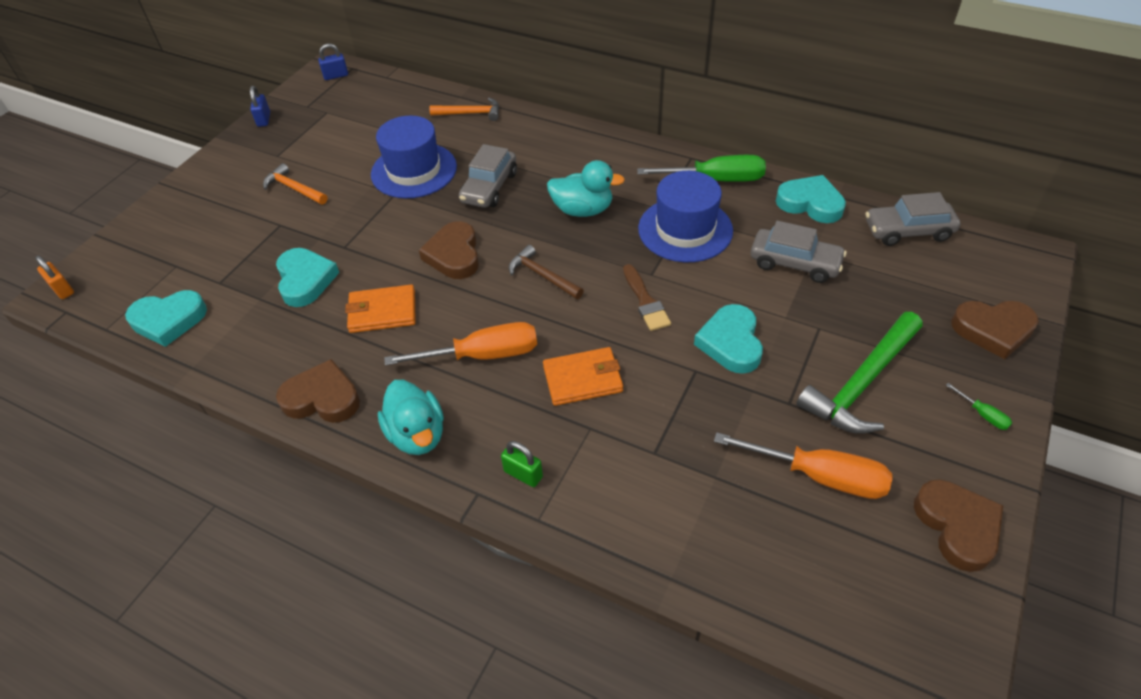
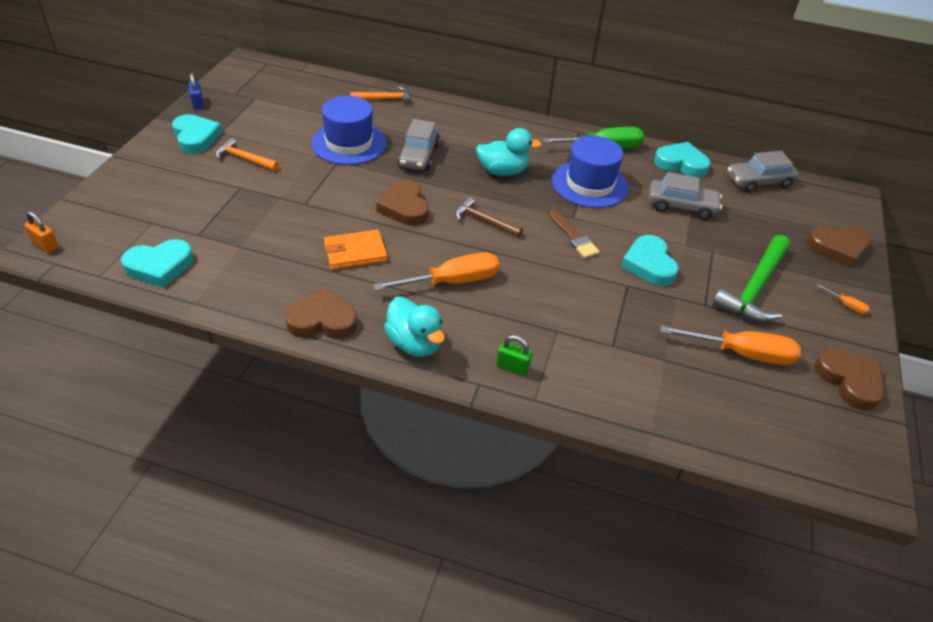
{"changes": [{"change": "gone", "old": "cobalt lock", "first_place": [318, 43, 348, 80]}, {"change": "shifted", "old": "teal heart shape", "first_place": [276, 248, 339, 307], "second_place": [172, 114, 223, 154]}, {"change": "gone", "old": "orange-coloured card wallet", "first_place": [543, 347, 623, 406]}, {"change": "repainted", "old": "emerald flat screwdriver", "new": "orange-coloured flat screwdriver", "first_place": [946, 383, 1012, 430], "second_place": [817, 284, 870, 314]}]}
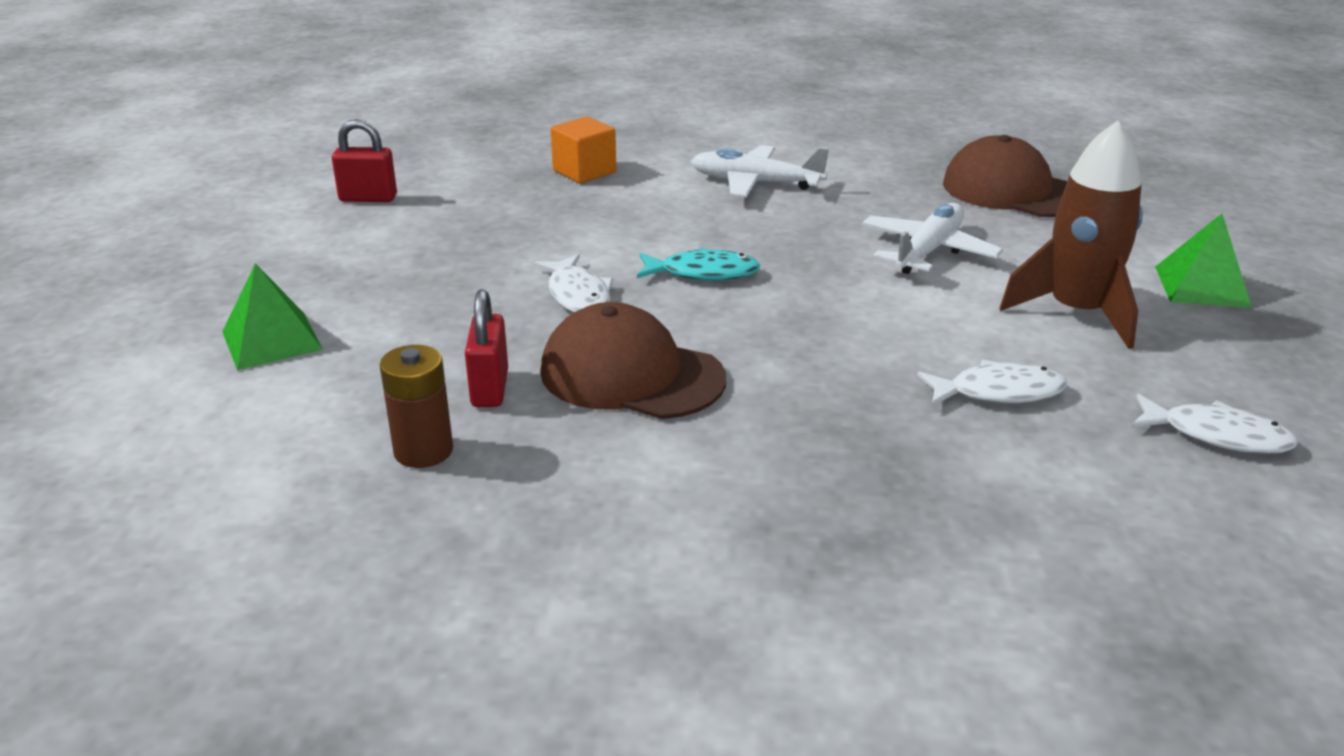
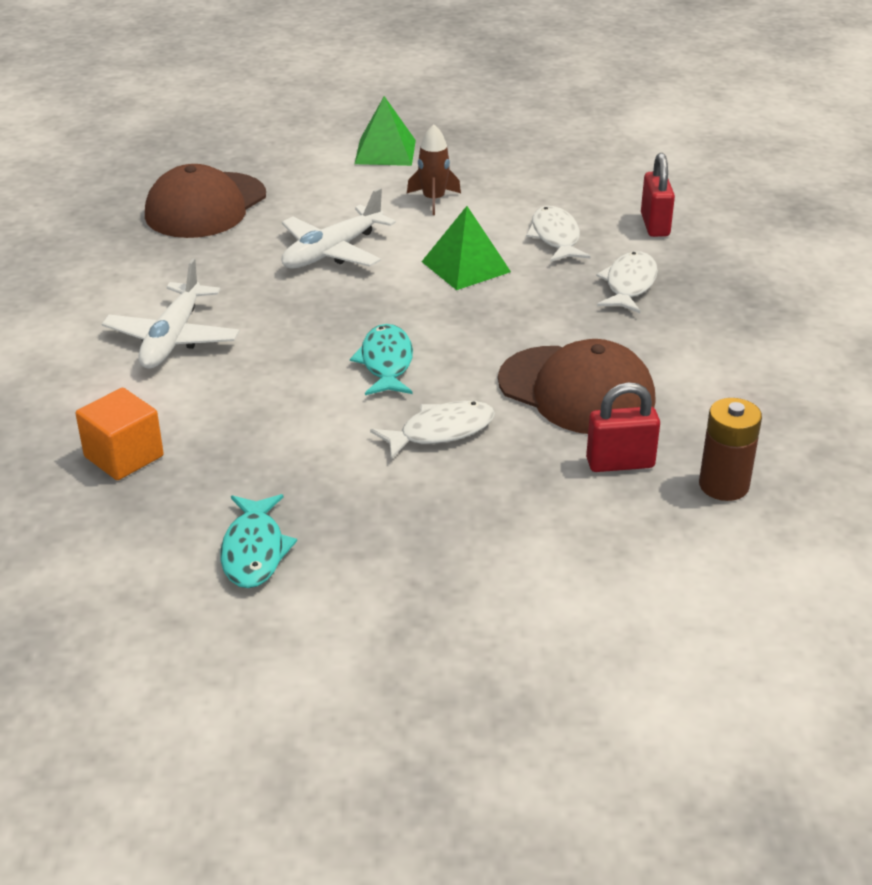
{"changes": [{"change": "shifted", "old": "red lock", "first_place": [332, 119, 397, 202], "second_place": [641, 153, 675, 237]}, {"change": "scaled", "old": "brown rocket", "first_place": [1000, 121, 1143, 349], "second_place": [407, 124, 461, 215], "factor": 0.54}, {"change": "rotated", "old": "white plane", "first_place": [862, 203, 1003, 274], "second_place": [281, 188, 396, 269], "degrees": -75}, {"change": "shifted", "old": "emerald pyramid", "first_place": [222, 263, 323, 370], "second_place": [421, 206, 511, 290]}, {"change": "rotated", "old": "brown cap", "first_place": [540, 302, 726, 419], "second_place": [498, 339, 656, 434], "degrees": -75}, {"change": "shifted", "old": "white fish figure", "first_place": [1131, 394, 1298, 454], "second_place": [596, 251, 658, 313]}, {"change": "new", "new": "teal fish figure", "second_place": [221, 494, 297, 588]}]}
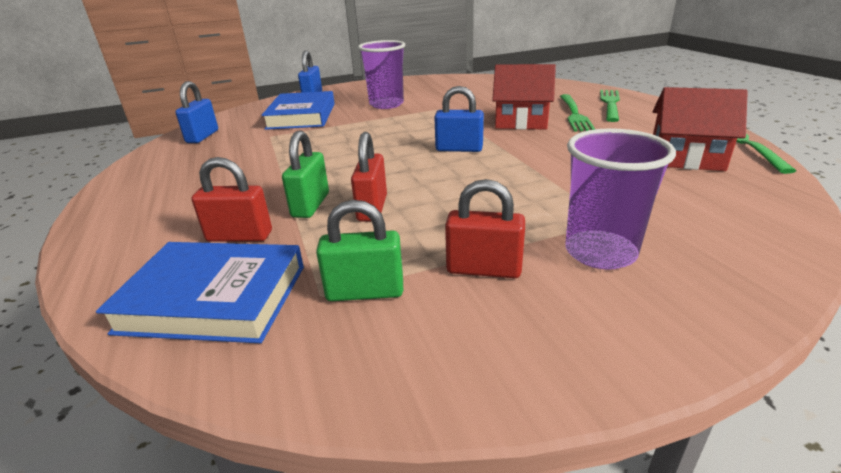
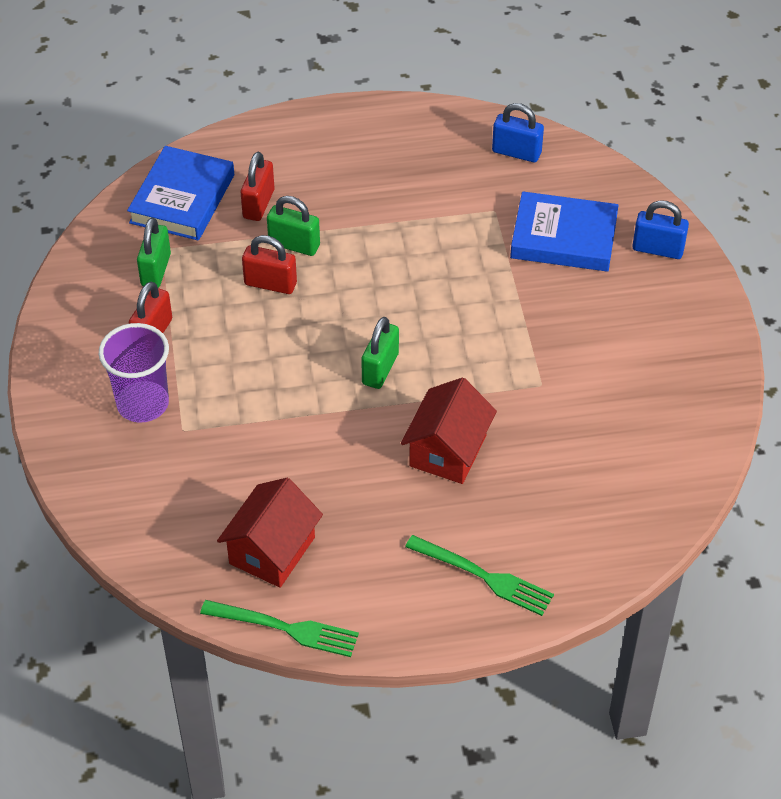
{"changes": [{"change": "gone", "old": "violet beaker", "first_place": [358, 40, 405, 109]}, {"change": "repainted", "old": "cobalt lock", "new": "emerald lock", "first_place": [434, 86, 484, 152], "second_place": [361, 317, 399, 389]}, {"change": "gone", "old": "emerald table fork", "first_place": [560, 94, 595, 131]}]}
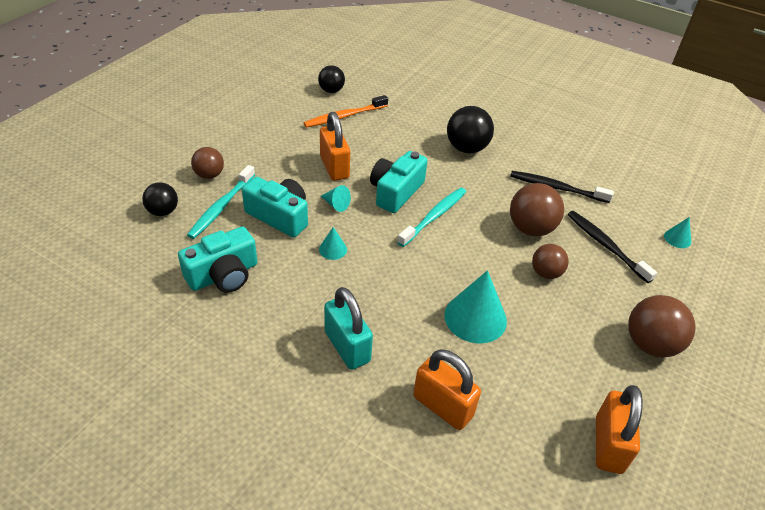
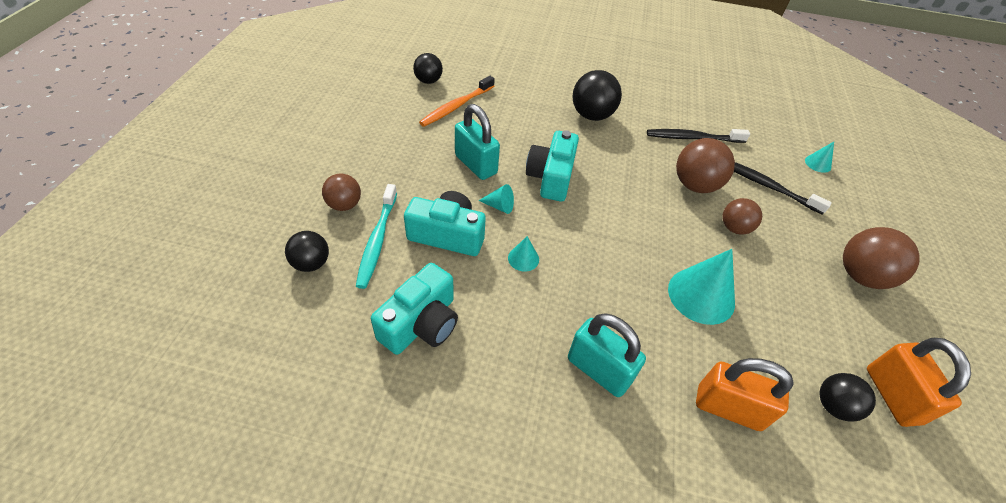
{"changes": [{"change": "repainted", "old": "orange-coloured lock", "new": "teal lock", "first_place": [320, 112, 350, 181], "second_place": [455, 104, 500, 180]}, {"change": "gone", "old": "teal dental brush", "first_place": [397, 187, 466, 247]}, {"change": "new", "new": "black sphere", "second_place": [819, 373, 876, 422]}]}
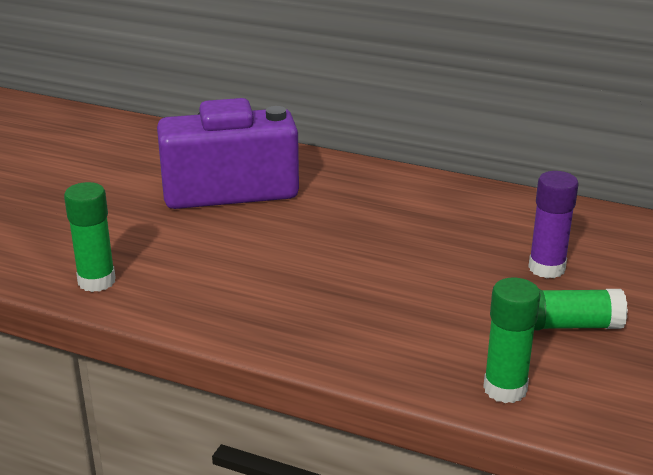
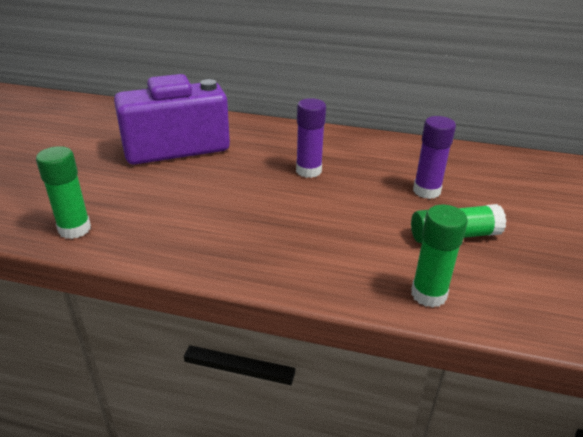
{"changes": [{"change": "new", "new": "violet stick of glue", "second_place": [296, 98, 326, 178]}]}
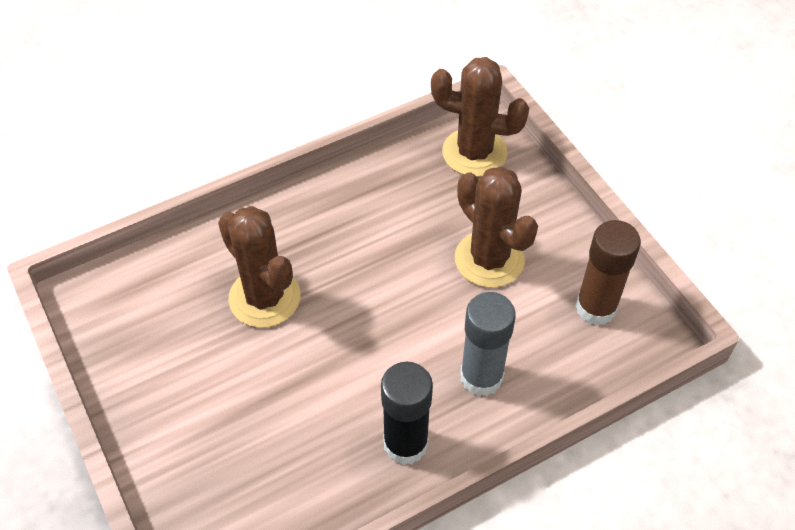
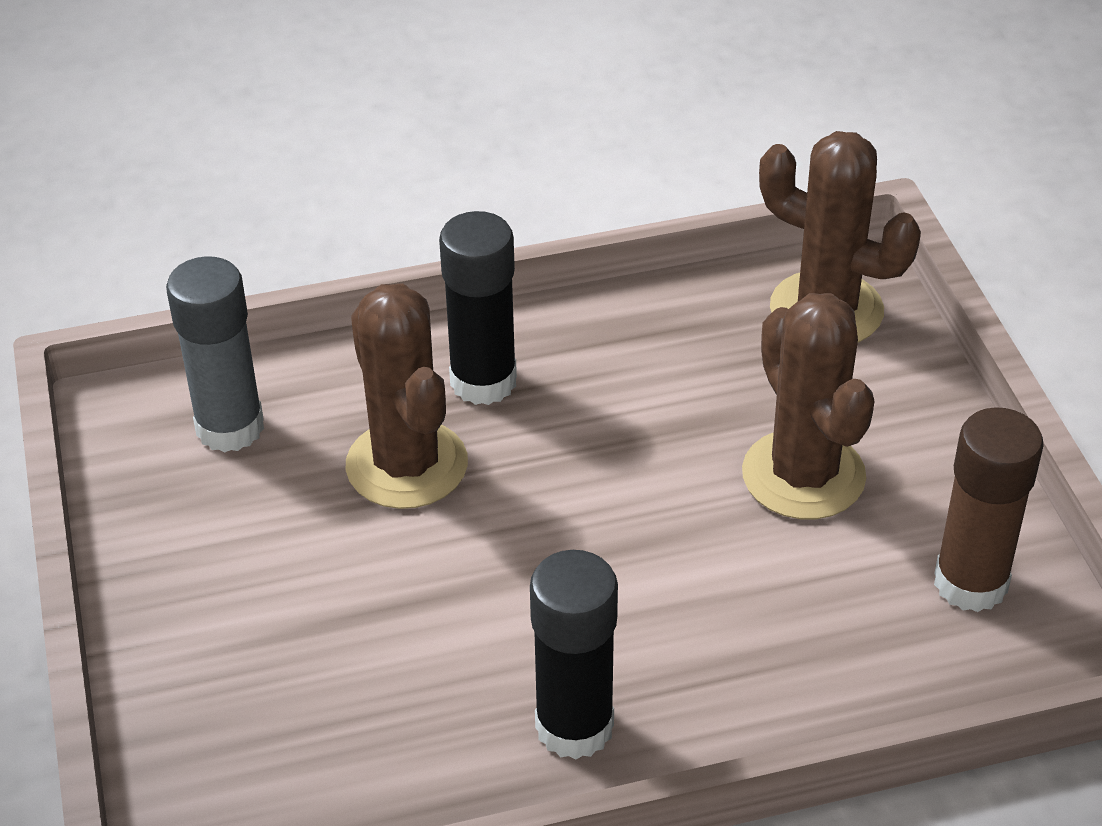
{"changes": [{"change": "shifted", "old": "grey stick of glue", "first_place": [460, 292, 516, 396], "second_place": [166, 256, 264, 453]}, {"change": "new", "new": "black stick of glue", "second_place": [439, 211, 517, 405]}]}
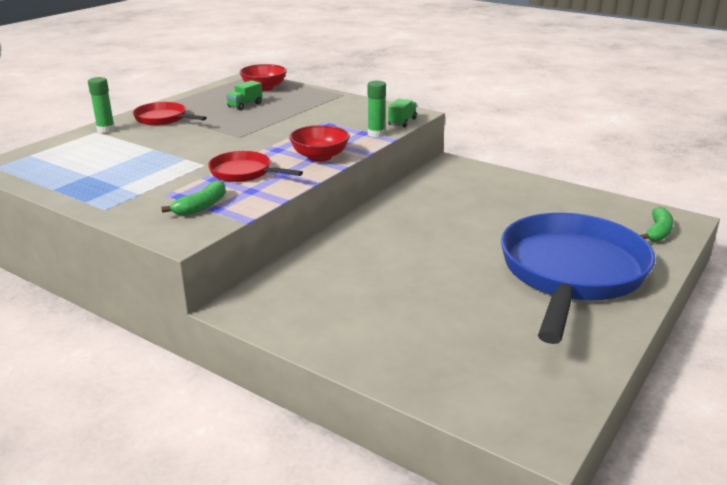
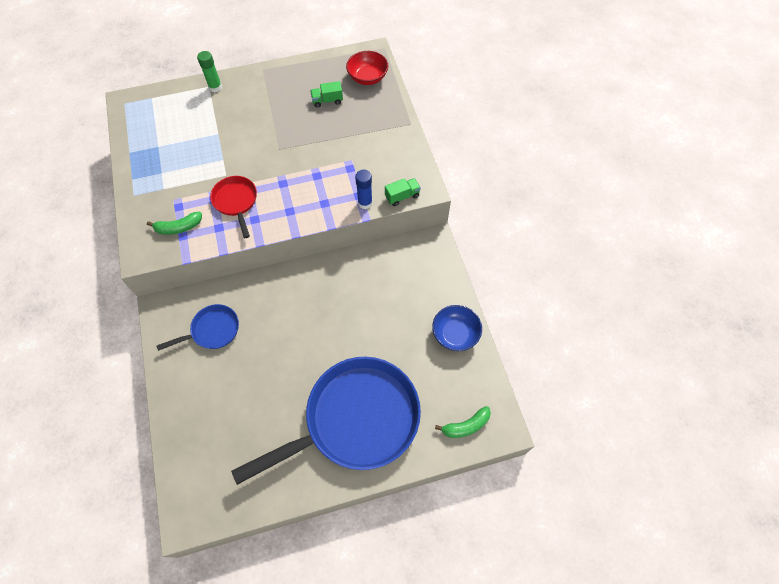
{"changes": [{"change": "repainted", "old": "emerald stick of glue", "new": "cobalt stick of glue", "first_place": [367, 81, 386, 137], "second_place": [355, 170, 373, 209]}, {"change": "gone", "old": "red skillet", "first_place": [133, 102, 207, 126]}, {"change": "gone", "old": "red serving bowl", "first_place": [289, 125, 350, 162]}, {"change": "new", "new": "cobalt skillet", "second_place": [157, 304, 239, 351]}, {"change": "new", "new": "cobalt serving bowl", "second_place": [432, 305, 482, 351]}]}
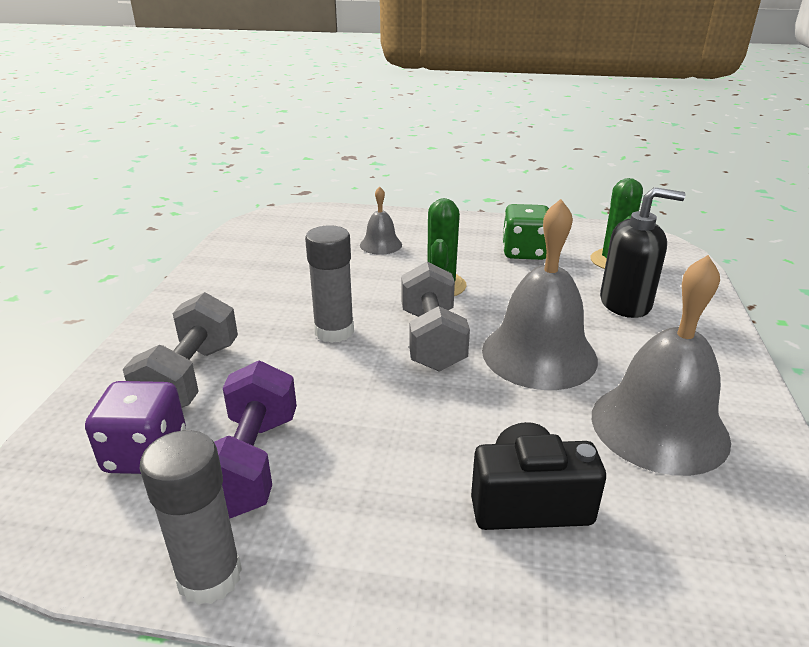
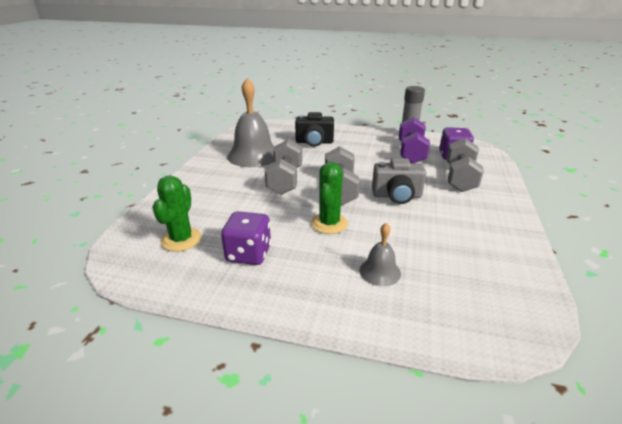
{"changes": [{"change": "gone", "old": "black soap pump", "first_place": [600, 187, 686, 318]}, {"change": "swapped", "old": "grey school bell", "new": "grey free weight", "first_place": [482, 199, 598, 390], "second_place": [265, 139, 302, 195]}, {"change": "repainted", "old": "emerald die", "new": "violet die", "first_place": [502, 204, 549, 260], "second_place": [221, 211, 271, 265]}, {"change": "swapped", "old": "grey stick of glue", "new": "grey camera", "first_place": [305, 225, 354, 343], "second_place": [372, 158, 426, 204]}]}
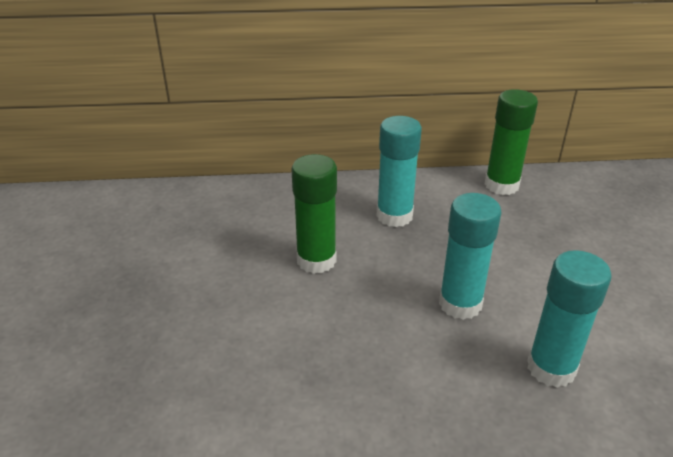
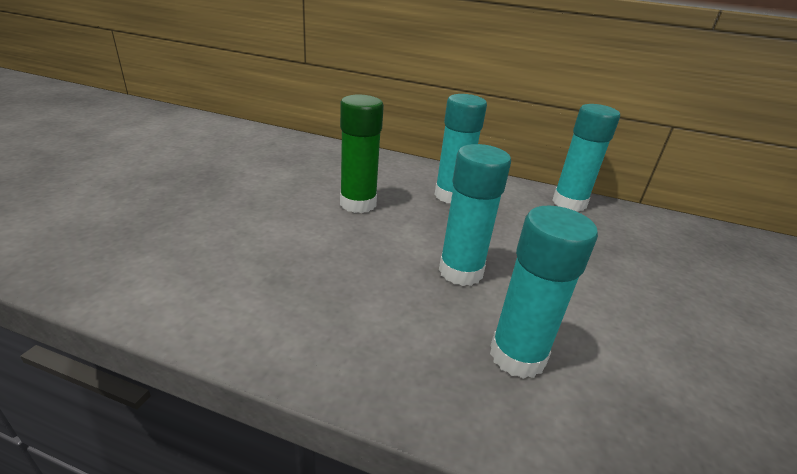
{"changes": [{"change": "repainted", "old": "emerald stick of glue", "new": "teal stick of glue", "first_place": [485, 89, 538, 195], "second_place": [552, 104, 620, 212]}]}
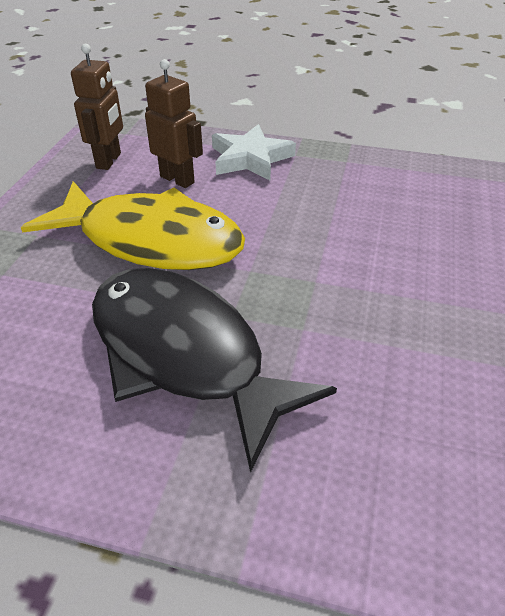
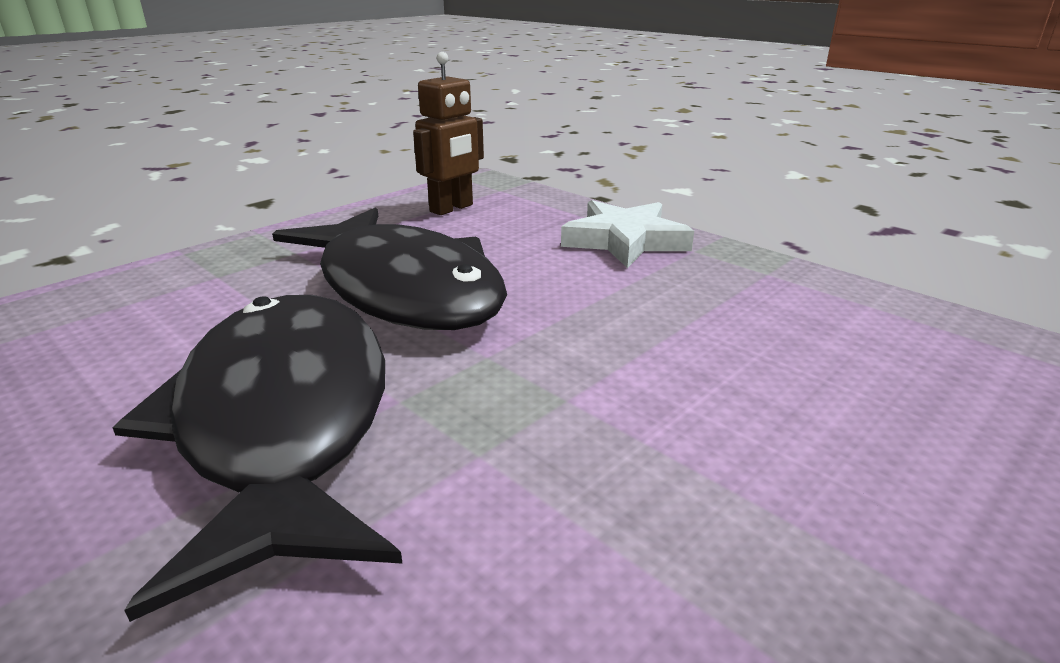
{"changes": [{"change": "gone", "old": "brown toy robot", "first_place": [145, 59, 203, 188]}, {"change": "repainted", "old": "yellow fish figure", "new": "black fish figure", "first_place": [21, 181, 245, 270], "second_place": [272, 207, 507, 330]}]}
